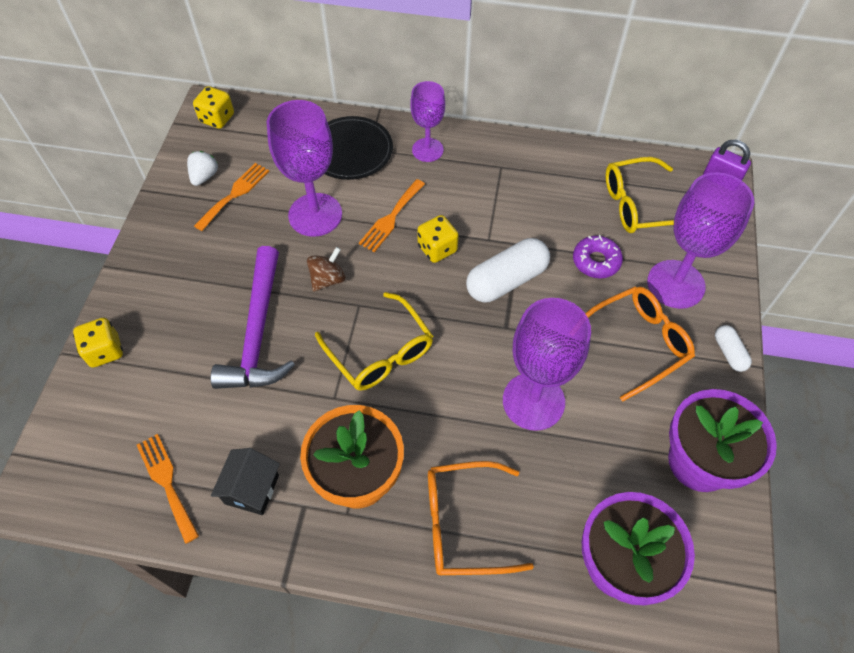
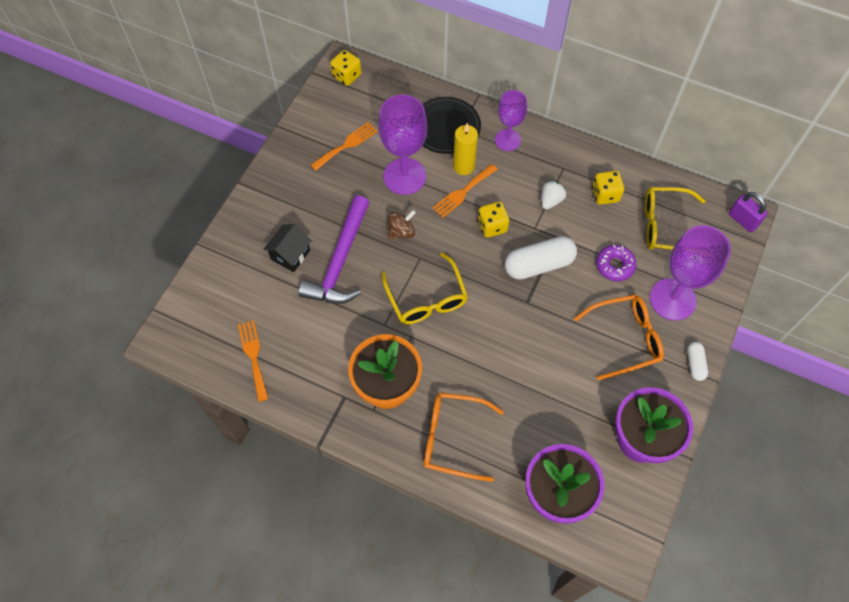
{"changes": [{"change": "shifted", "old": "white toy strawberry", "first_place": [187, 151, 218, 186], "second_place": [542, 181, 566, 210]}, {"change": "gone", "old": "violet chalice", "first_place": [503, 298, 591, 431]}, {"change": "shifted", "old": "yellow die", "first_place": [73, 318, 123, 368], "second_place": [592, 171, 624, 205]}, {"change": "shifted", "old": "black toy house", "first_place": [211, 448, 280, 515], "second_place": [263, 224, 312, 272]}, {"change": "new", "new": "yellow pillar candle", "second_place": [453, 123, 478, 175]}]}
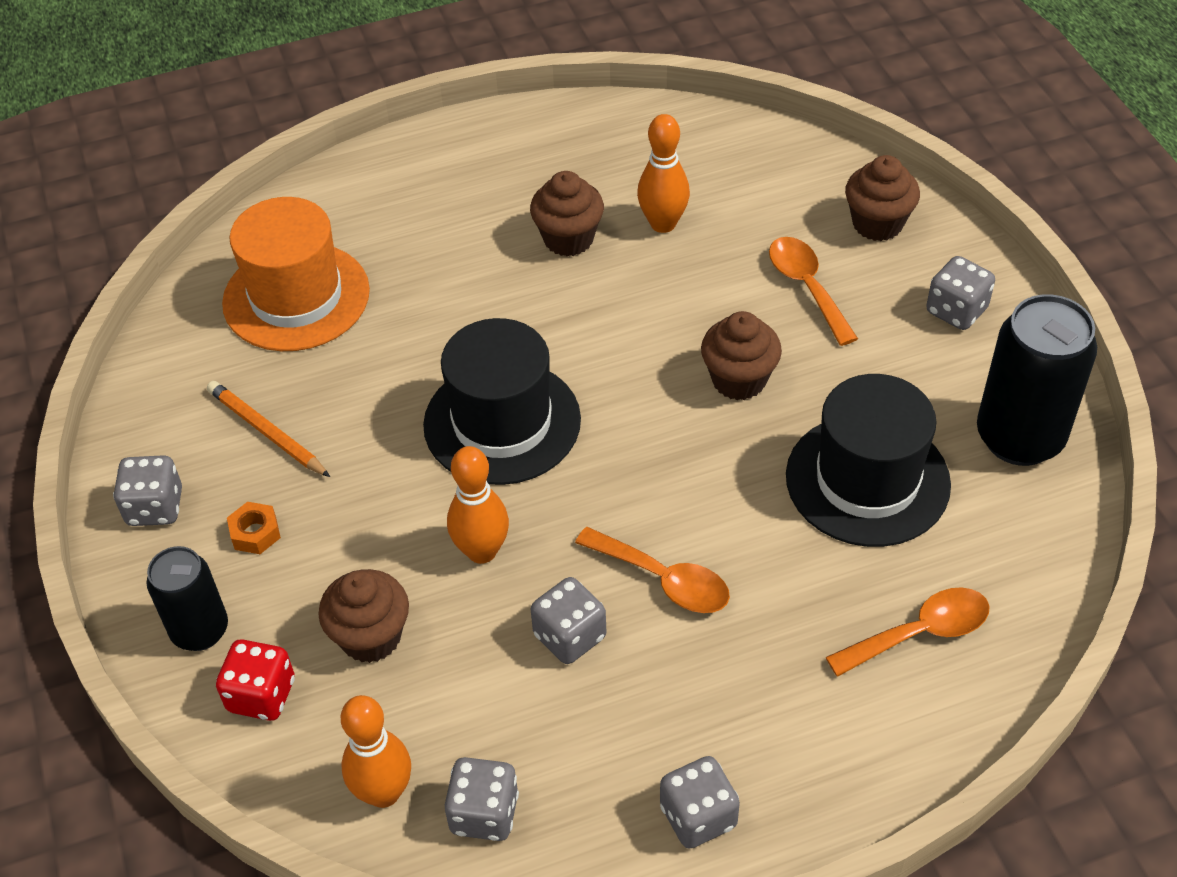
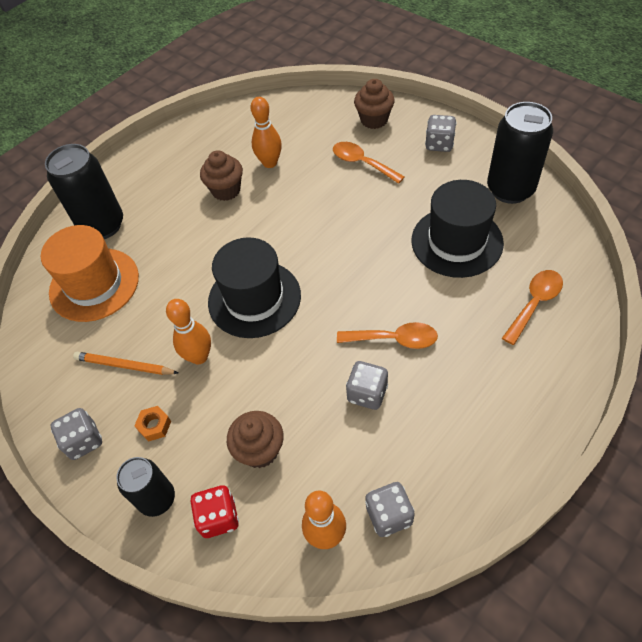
{"changes": [{"change": "gone", "old": "brown fairy cake", "first_place": [701, 311, 782, 400]}, {"change": "shifted", "old": "orange-coloured tenpin", "first_place": [447, 446, 509, 564], "second_place": [166, 299, 211, 365]}, {"change": "gone", "old": "grey die", "first_place": [660, 756, 740, 849]}, {"change": "new", "new": "black can", "second_place": [45, 144, 123, 239]}]}
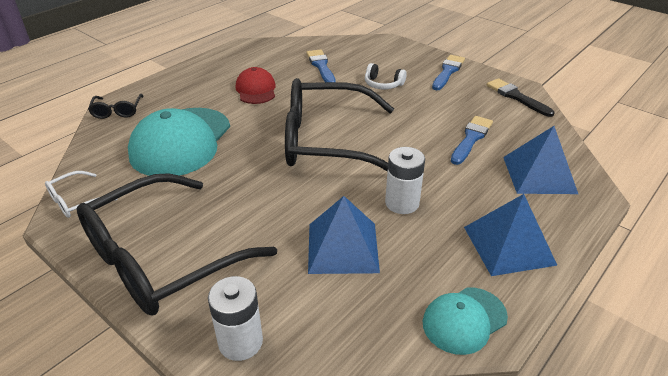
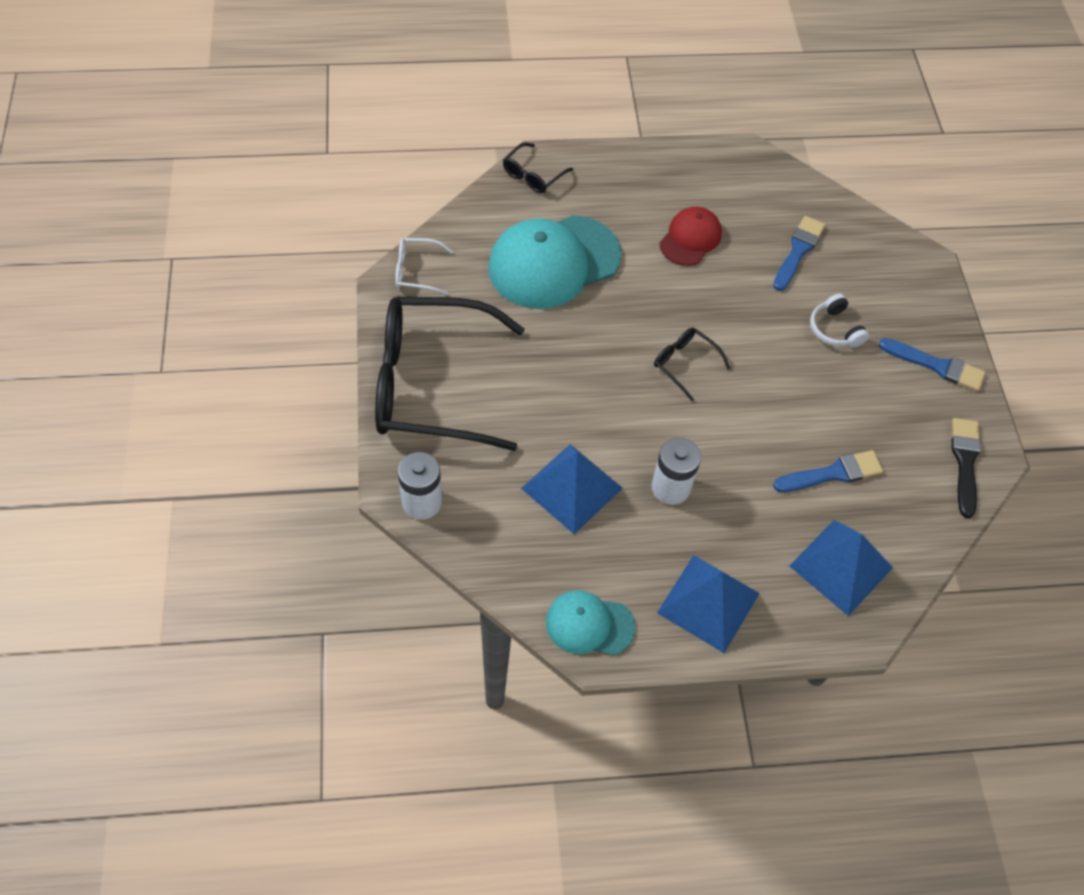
{"changes": [{"change": "rotated", "old": "cobalt paint brush", "first_place": [432, 55, 465, 90], "second_place": [879, 338, 985, 391], "degrees": 45}, {"change": "scaled", "old": "black spectacles", "first_place": [285, 78, 394, 172], "second_place": [654, 328, 730, 401], "factor": 0.41}]}
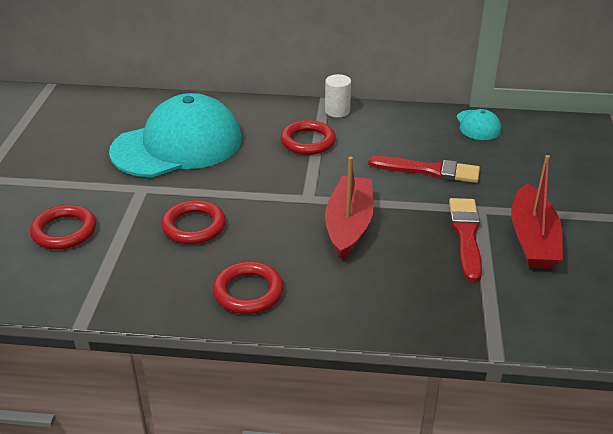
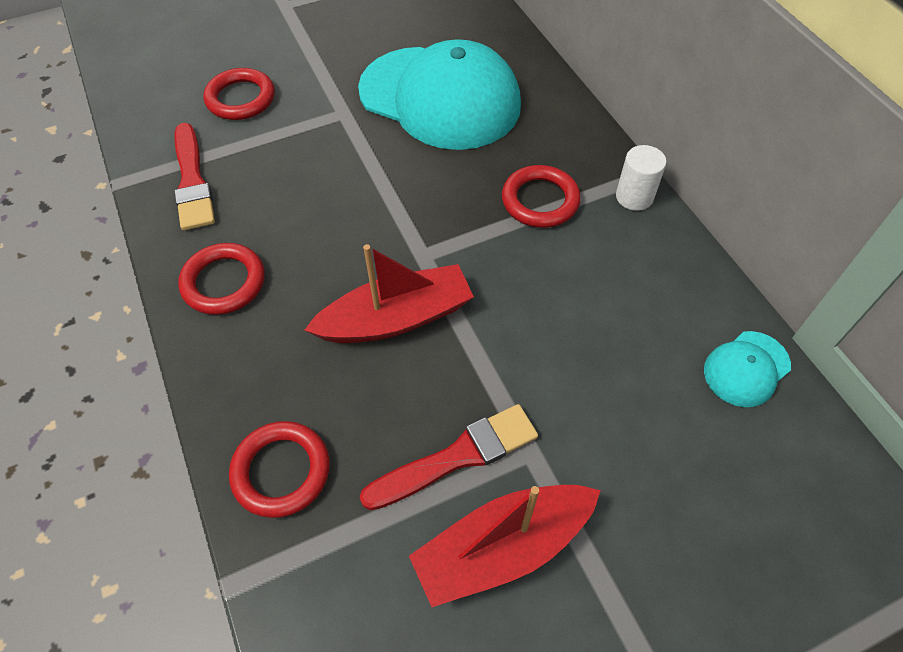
{"changes": [{"change": "shifted", "old": "red paint brush", "first_place": [368, 156, 480, 183], "second_place": [174, 123, 215, 230]}, {"change": "shifted", "old": "red ring", "first_place": [161, 200, 226, 244], "second_place": [229, 421, 330, 518]}]}
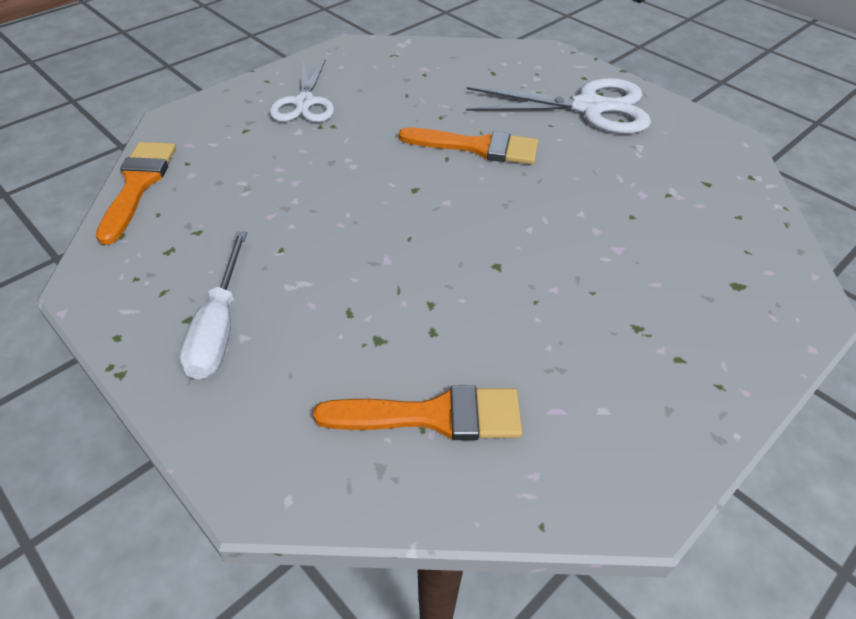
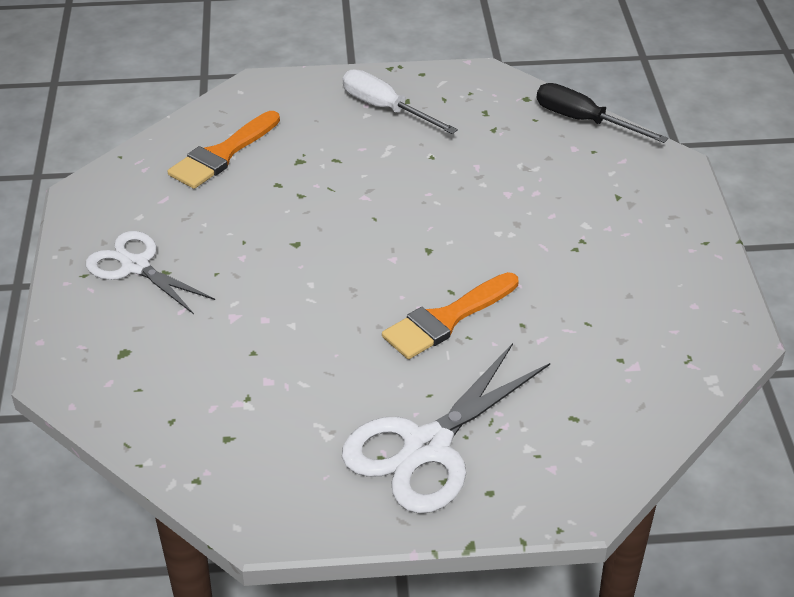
{"changes": [{"change": "shifted", "old": "white shears", "first_place": [269, 59, 334, 122], "second_place": [86, 231, 215, 314]}, {"change": "swapped", "old": "orange-coloured paint brush", "new": "black flat screwdriver", "first_place": [96, 142, 176, 245], "second_place": [537, 83, 668, 143]}]}
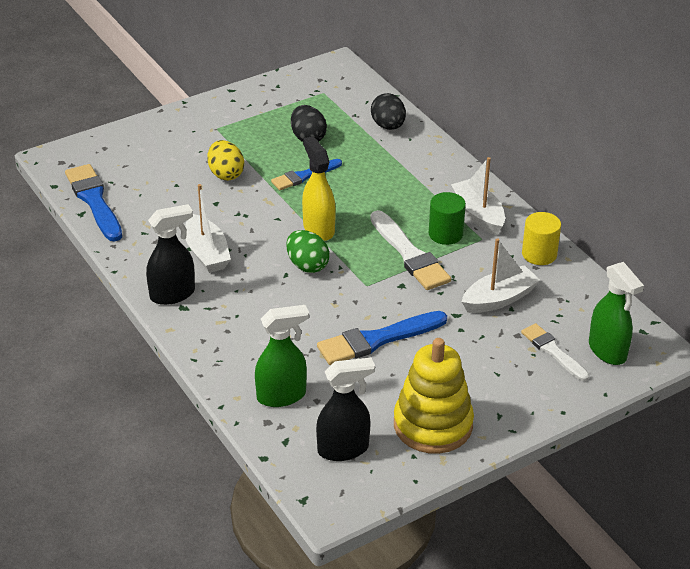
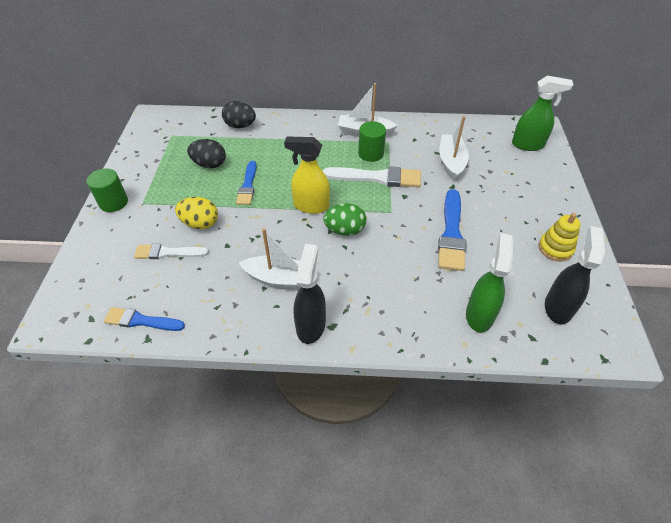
{"changes": [{"change": "scaled", "old": "cobalt paint brush", "first_place": [65, 164, 122, 242], "second_place": [104, 307, 185, 331], "factor": 0.64}, {"change": "gone", "old": "yellow cylinder shape", "first_place": [522, 212, 561, 265]}, {"change": "shifted", "old": "white paint brush", "first_place": [521, 323, 589, 381], "second_place": [134, 244, 209, 259]}, {"change": "scaled", "old": "yellow stacking rings", "first_place": [394, 338, 474, 454], "second_place": [538, 213, 580, 261], "factor": 0.56}, {"change": "new", "new": "emerald cylinder shape", "second_place": [87, 169, 128, 212]}]}
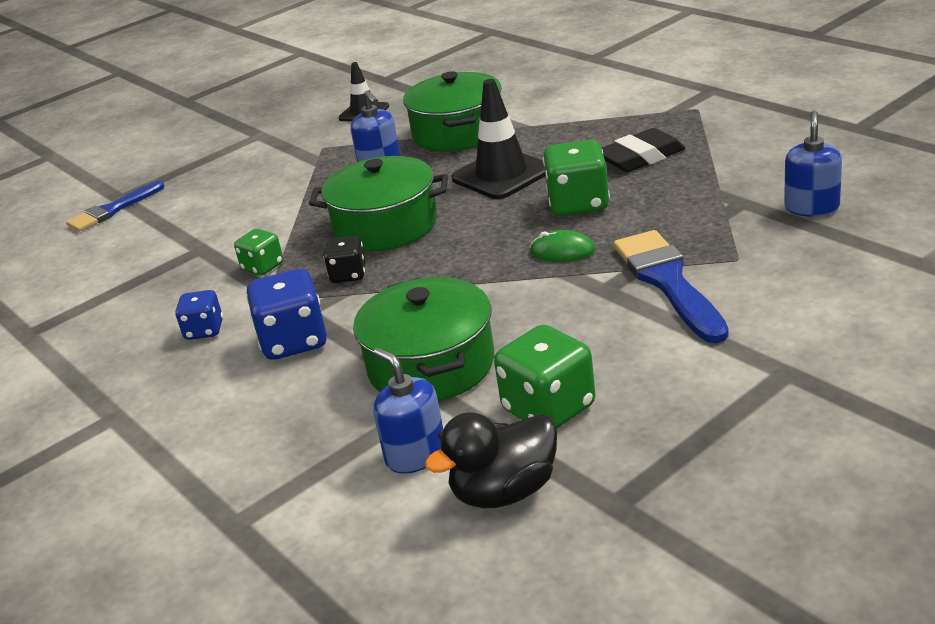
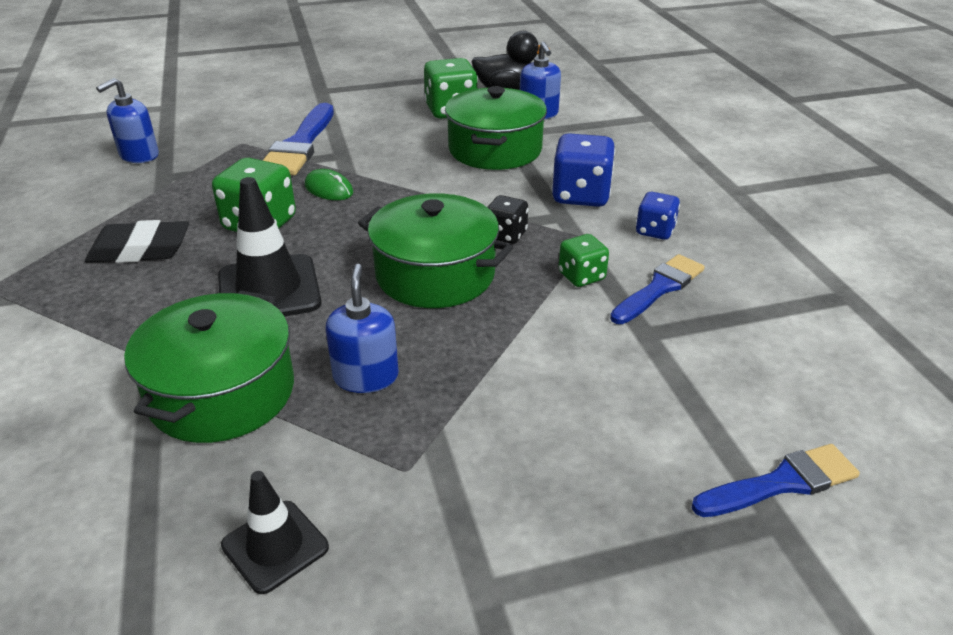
{"changes": [{"change": "new", "new": "cobalt paint brush", "second_place": [610, 254, 705, 324]}]}
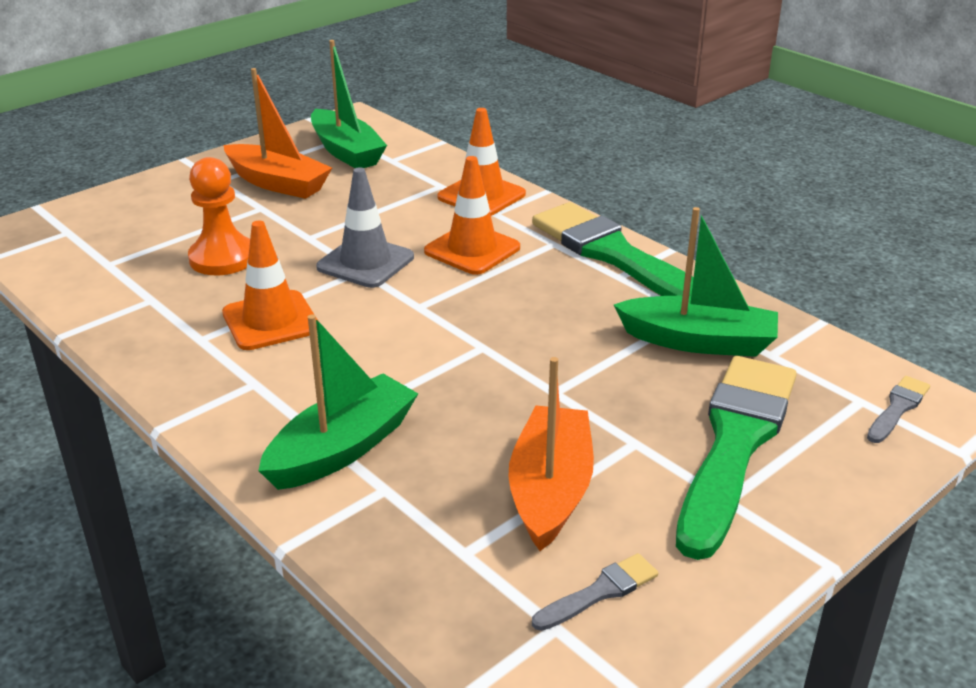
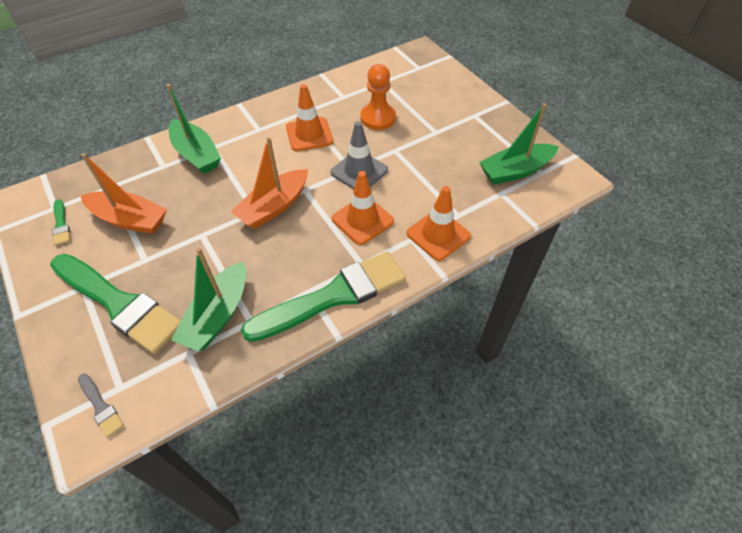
{"changes": [{"change": "shifted", "old": "orange-coloured sailboat", "first_place": [224, 68, 332, 199], "second_place": [230, 137, 308, 229]}, {"change": "repainted", "old": "grey paint brush", "new": "emerald paint brush", "first_place": [532, 553, 658, 631], "second_place": [52, 199, 70, 246]}]}
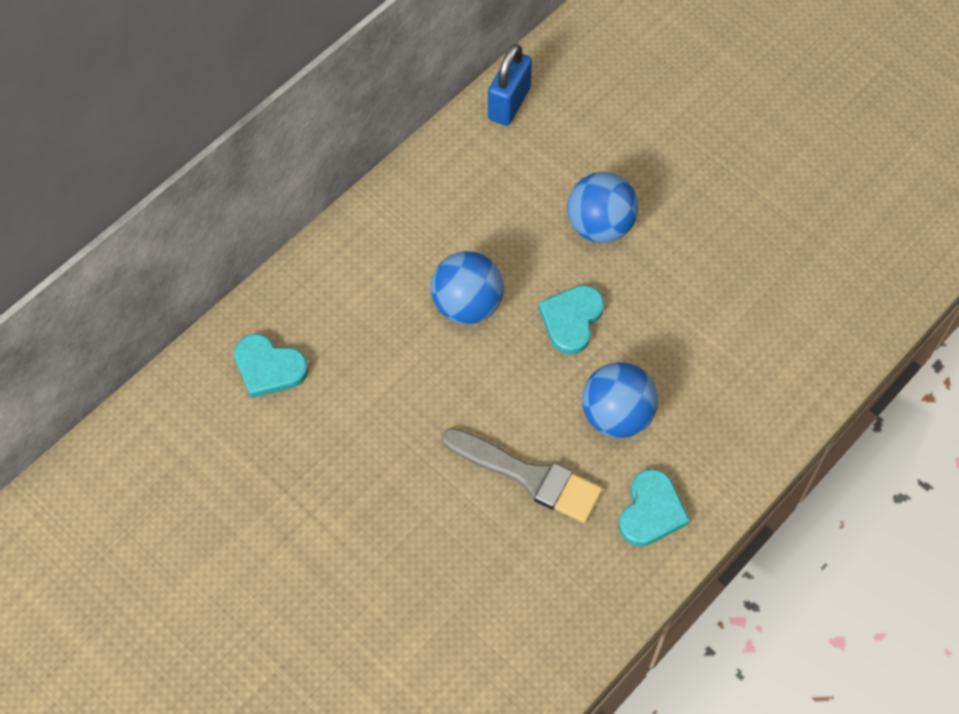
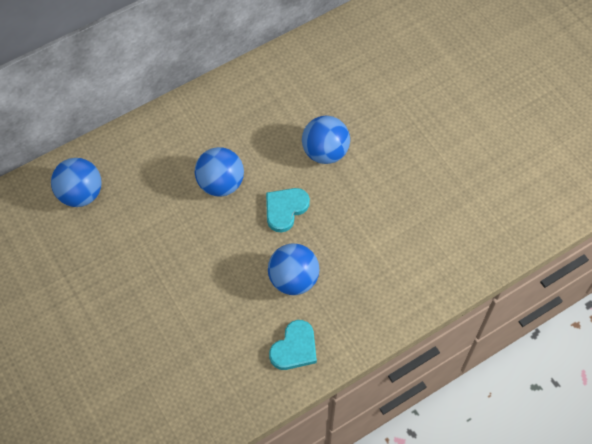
{"changes": [{"change": "gone", "old": "cobalt lock", "first_place": [488, 44, 532, 126]}, {"change": "swapped", "old": "teal heart shape", "new": "cobalt sphere", "first_place": [234, 334, 308, 398], "second_place": [51, 158, 102, 207]}, {"change": "gone", "old": "grey paint brush", "first_place": [442, 428, 603, 523]}]}
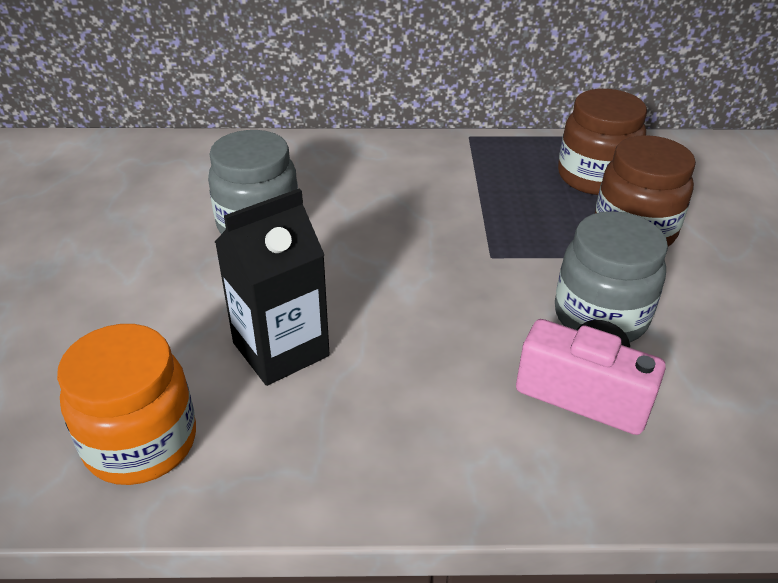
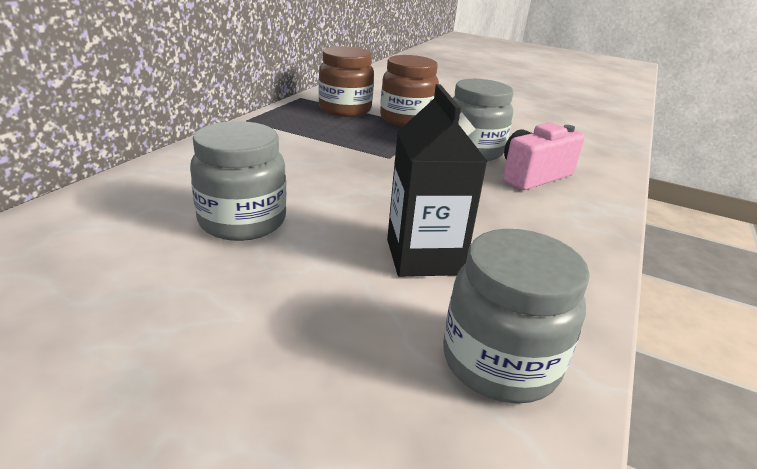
{"changes": [{"change": "repainted", "old": "orange-coloured preserve jar", "new": "grey preserve jar", "first_place": [57, 324, 196, 485], "second_place": [443, 229, 590, 404]}]}
